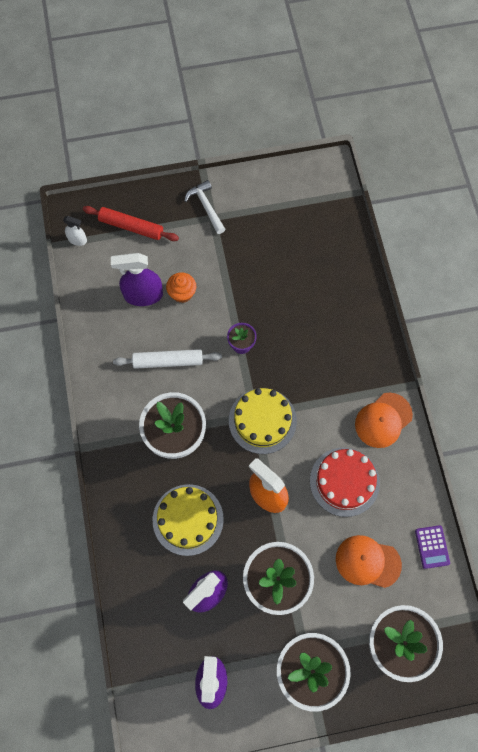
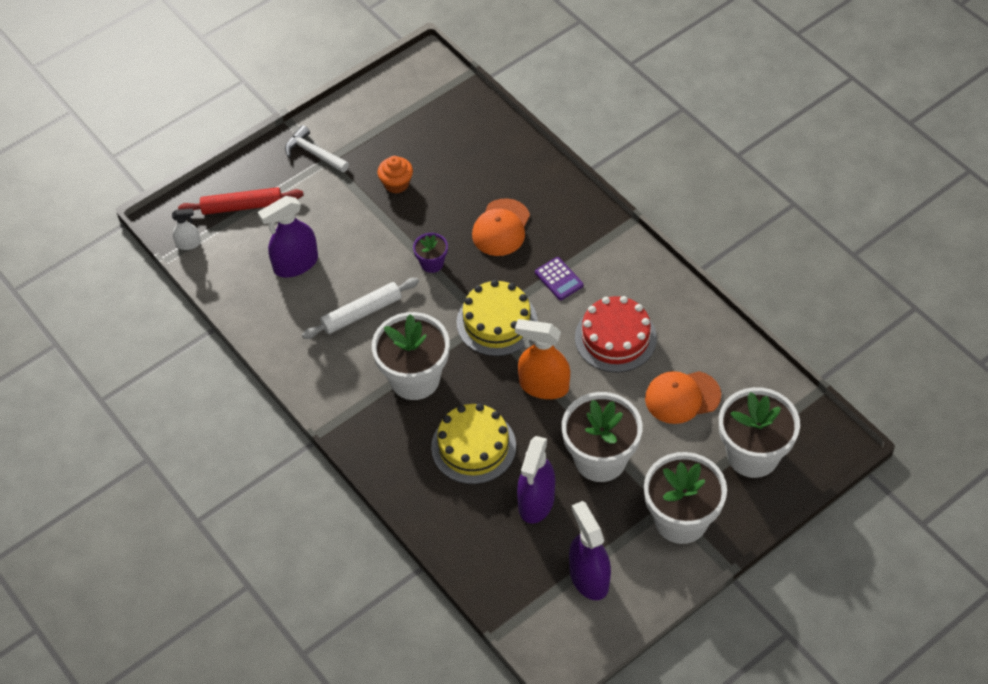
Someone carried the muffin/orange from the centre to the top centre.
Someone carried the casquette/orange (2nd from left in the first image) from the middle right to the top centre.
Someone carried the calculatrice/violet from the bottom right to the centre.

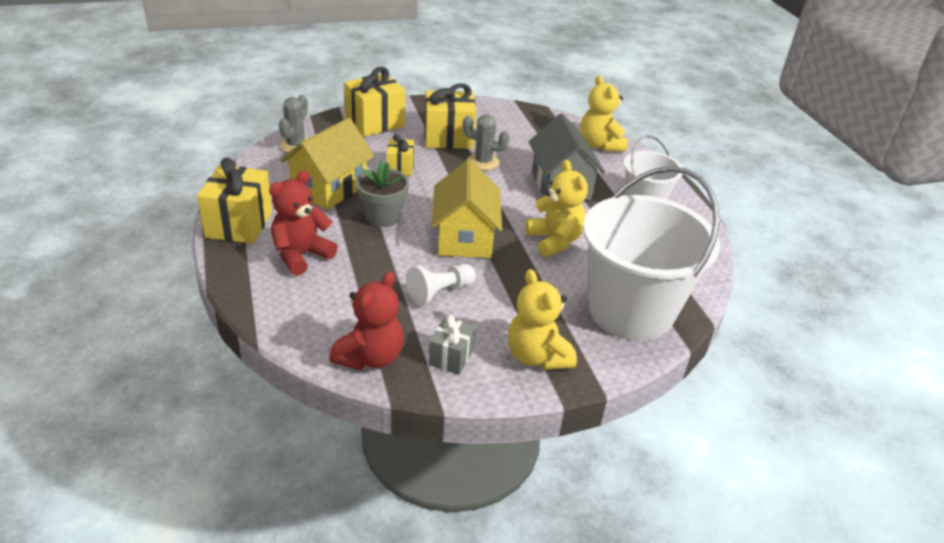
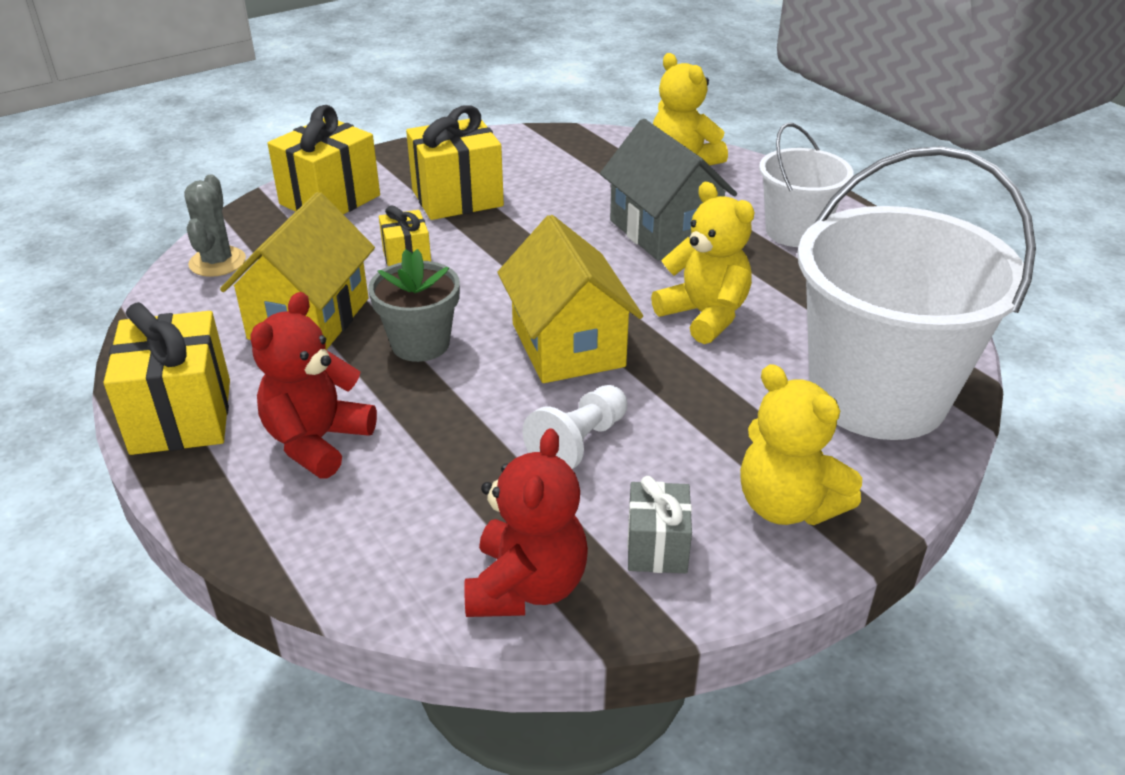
Someone took away the cactus/gris (2nd from left) at the top centre.

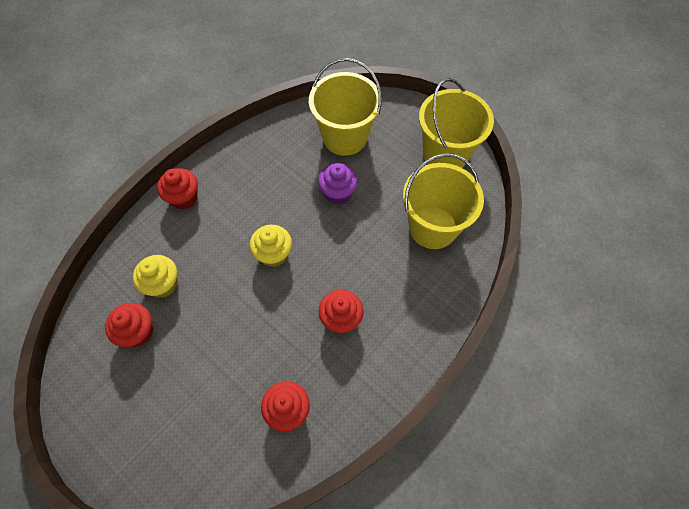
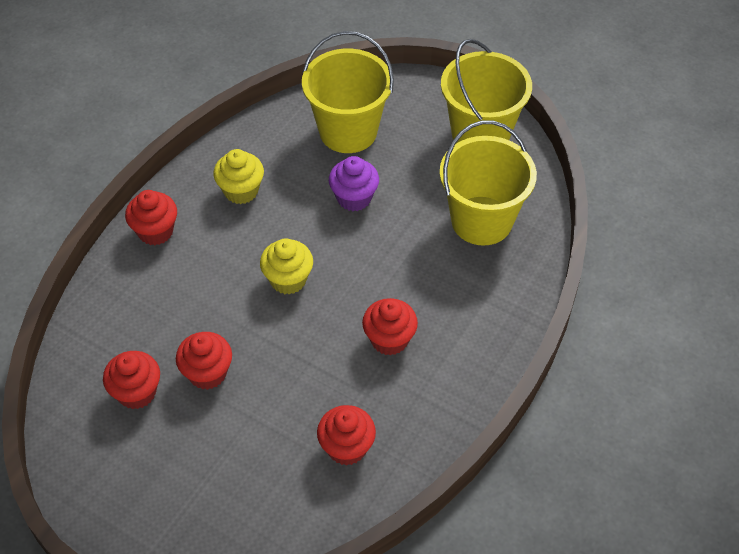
Someone carried the muffin/jaune (1st from left) from the middle left to the top left.
Someone put down the muffin/rouge (3rd from left) at the middle left.

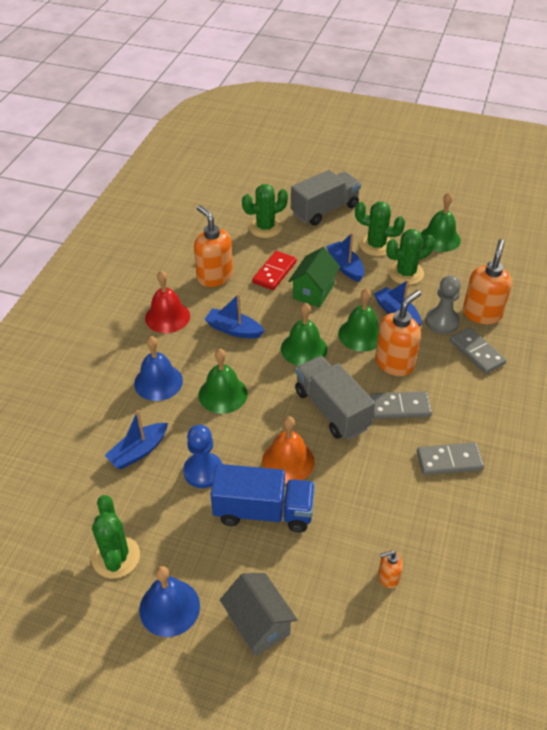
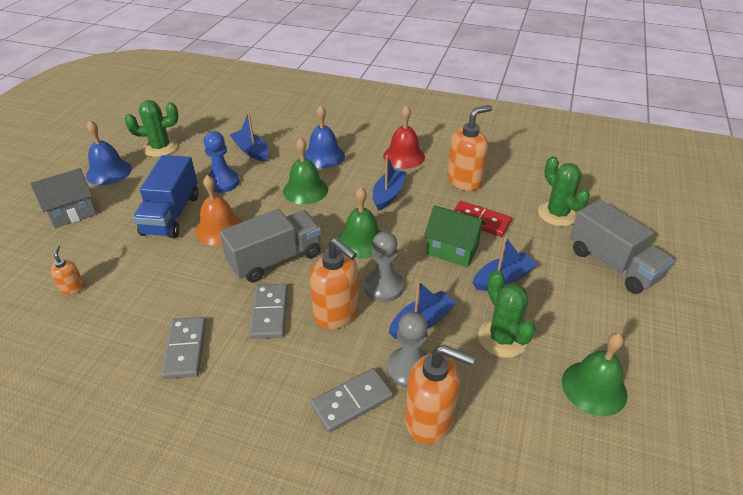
Someone swapped the cloche/vert (3rd from left) at the centre for the pion/gris (1st from left) at the centre.
Someone took away the cactus/vert (3rd from left) at the top right.

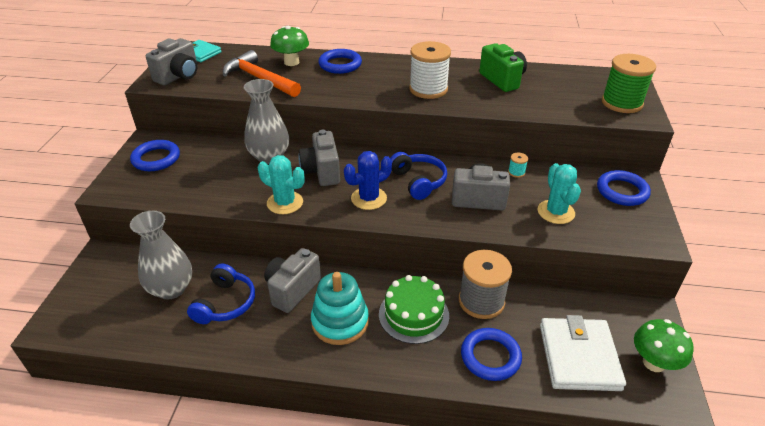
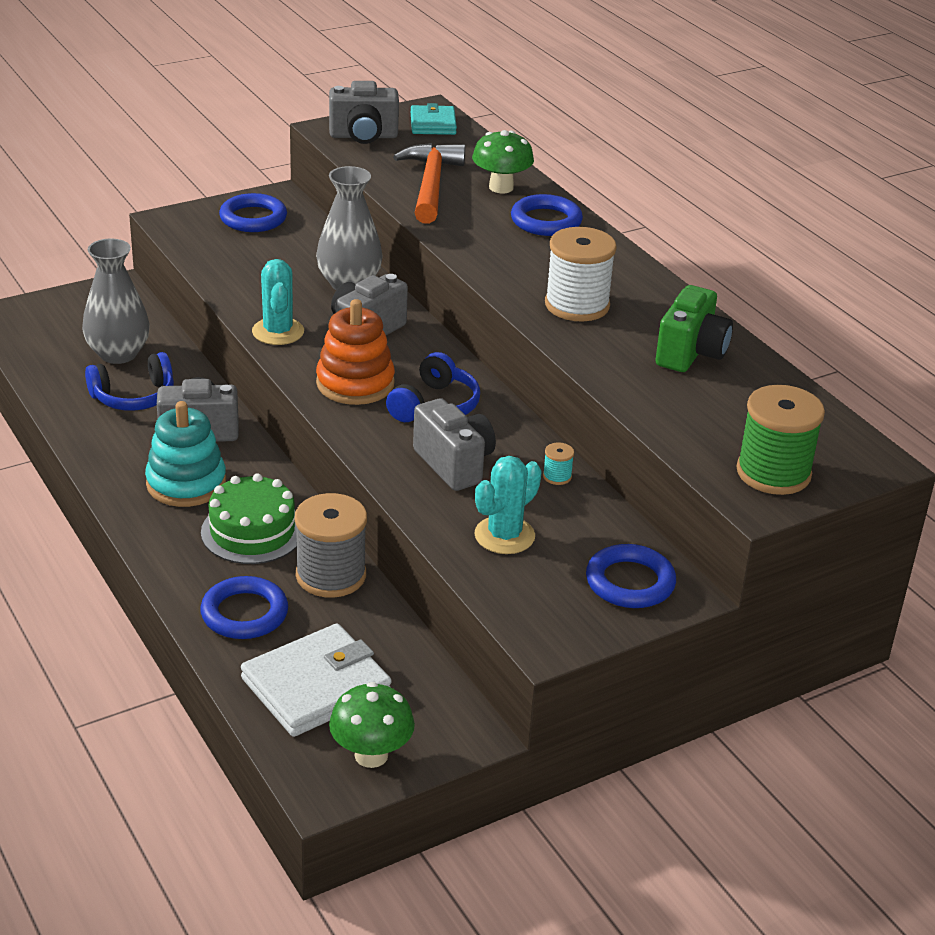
Someone swapped the cactus/bleu at the centre for the jouet à empiler/orange at the centre.

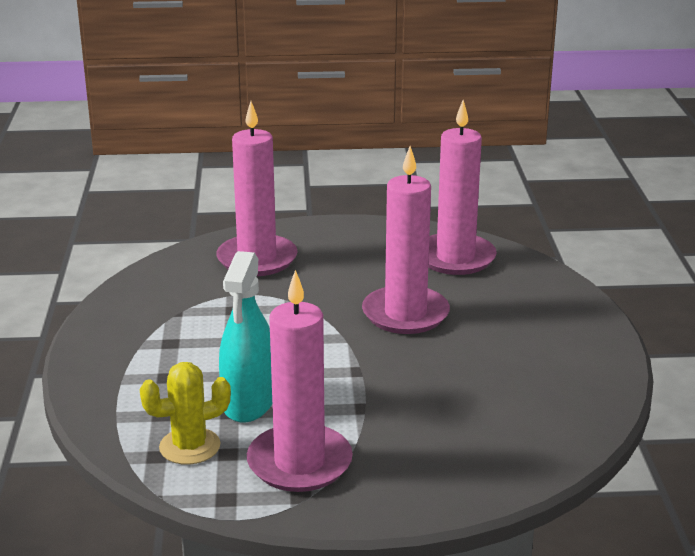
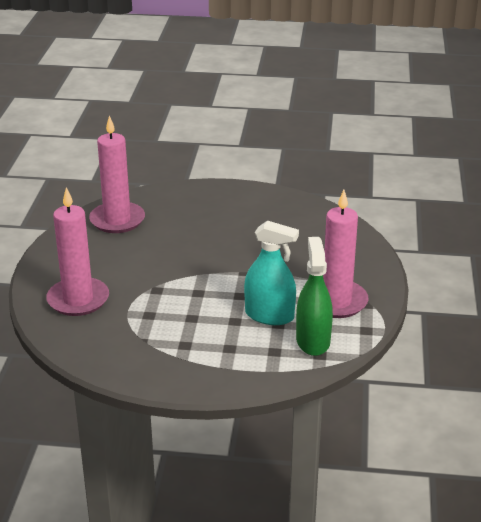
Someone swapped the cactus/jaune at the bottom left for the vaporisateur/vert at the centre.
Someone took away the bougie/rose (3rd from left) at the centre.

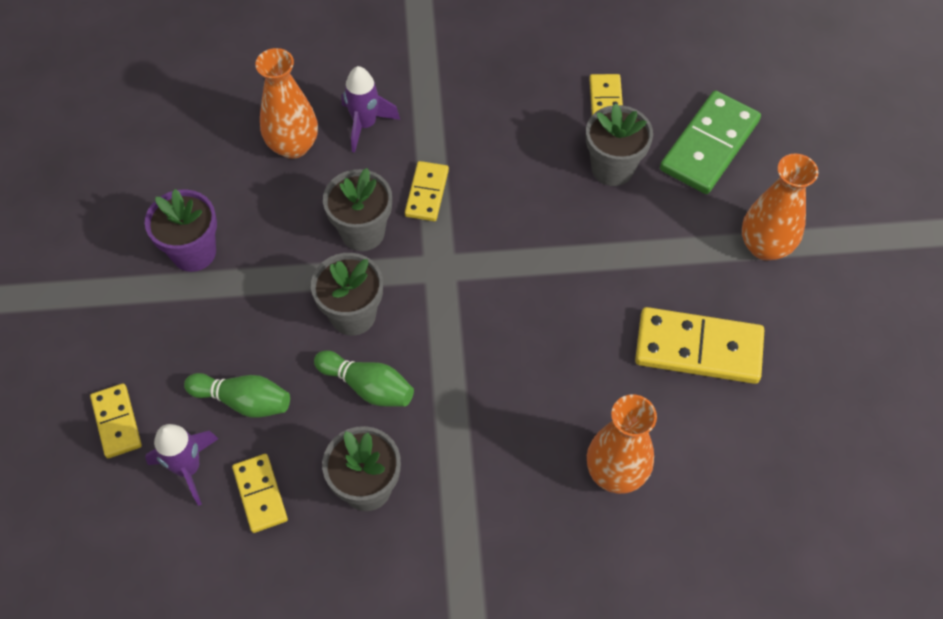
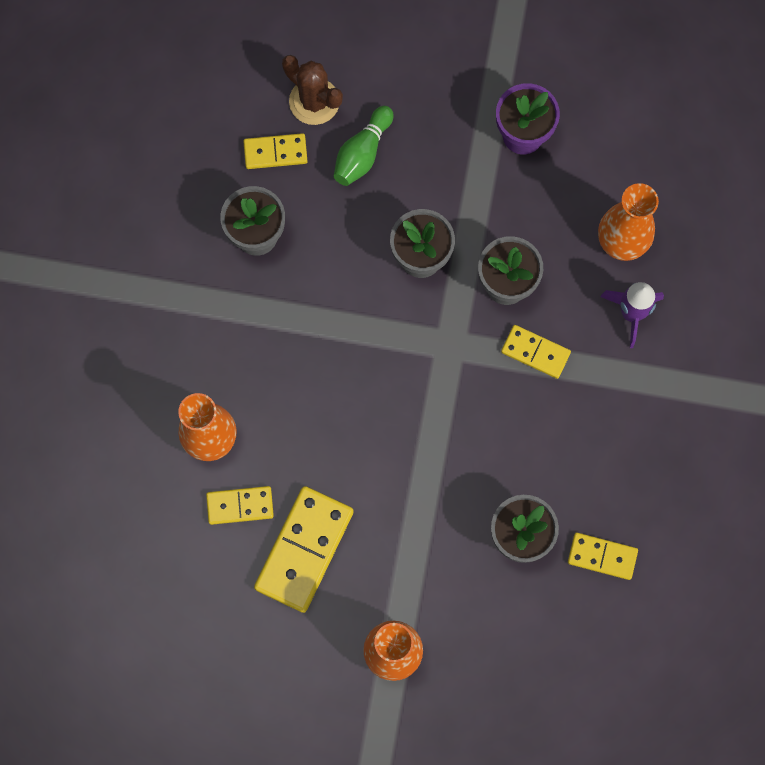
Someone carried the domino/jaune (1st from left) from the bottom left to the middle left.
Someone swapped the fusée/violet (1st from left) at the bottom left for the cactus/marron at the top centre.
Someone took away the quille/vert (2nd from left) at the centre.
Someone took away the domino/vert at the top right.

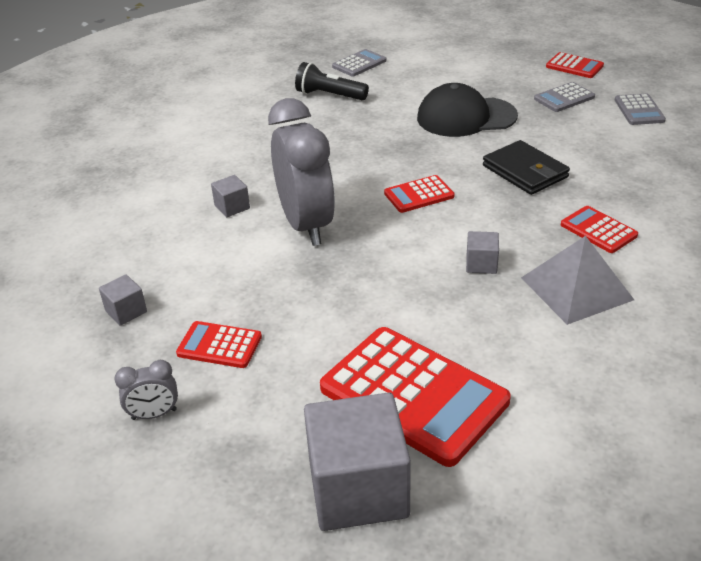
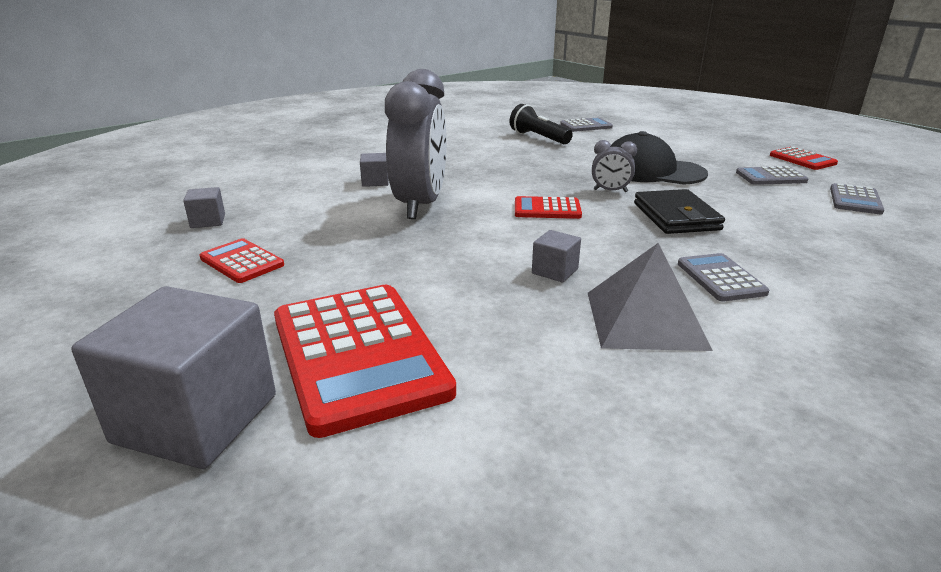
Someone carried the réveil/gris (1st from left in the first image) from the bottom left to the top centre.
Someone repainted the calculatrice/rouge (5th from left) at the middle right, which became the calculatrice/gris (2nd from left) at the middle right.

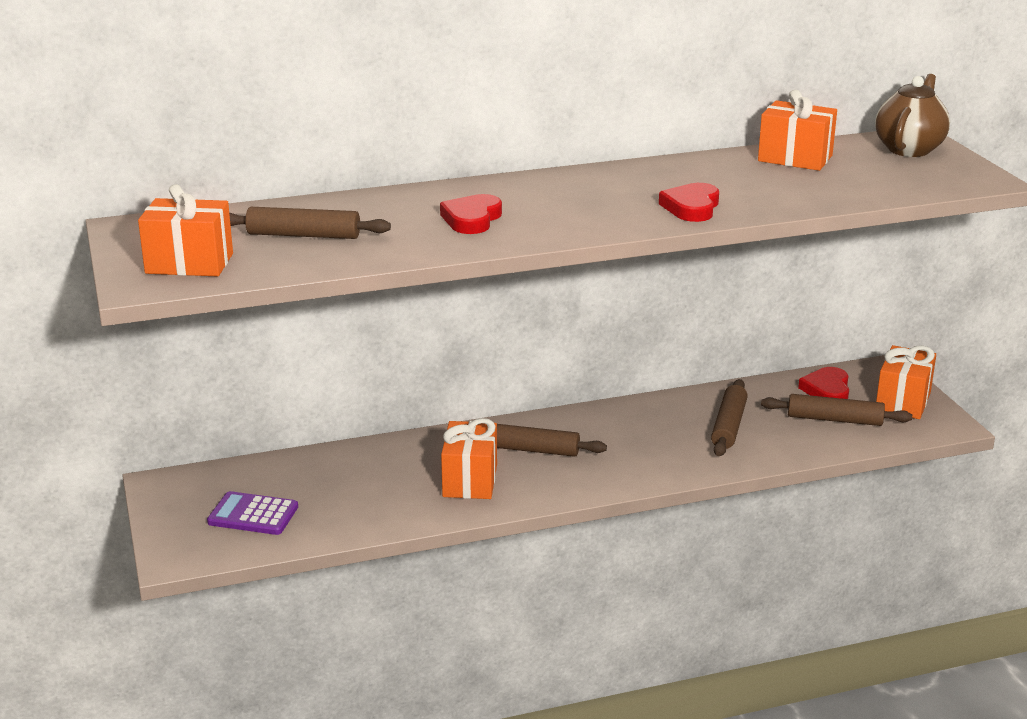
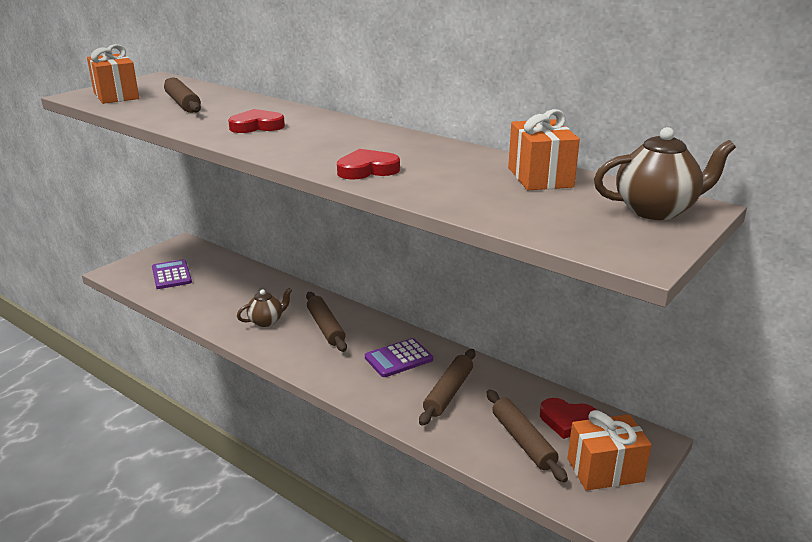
Someone swapped the cadeau/orange (2nd from left) at the centre for the théière/marron (1st from left) at the middle left.
Someone rotated the rouleau à pâtisserie/marron (3rd from left) at the middle right by 45 degrees counterclockwise.
Someone rotated the cœur/rouge (3rd from left) at the middle right by 135 degrees counterclockwise.
Someone put down the calculatrice/violet (2nd from left) at the centre.

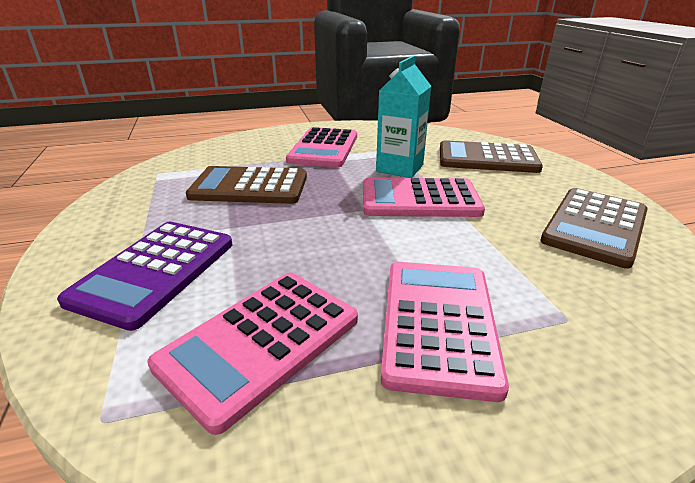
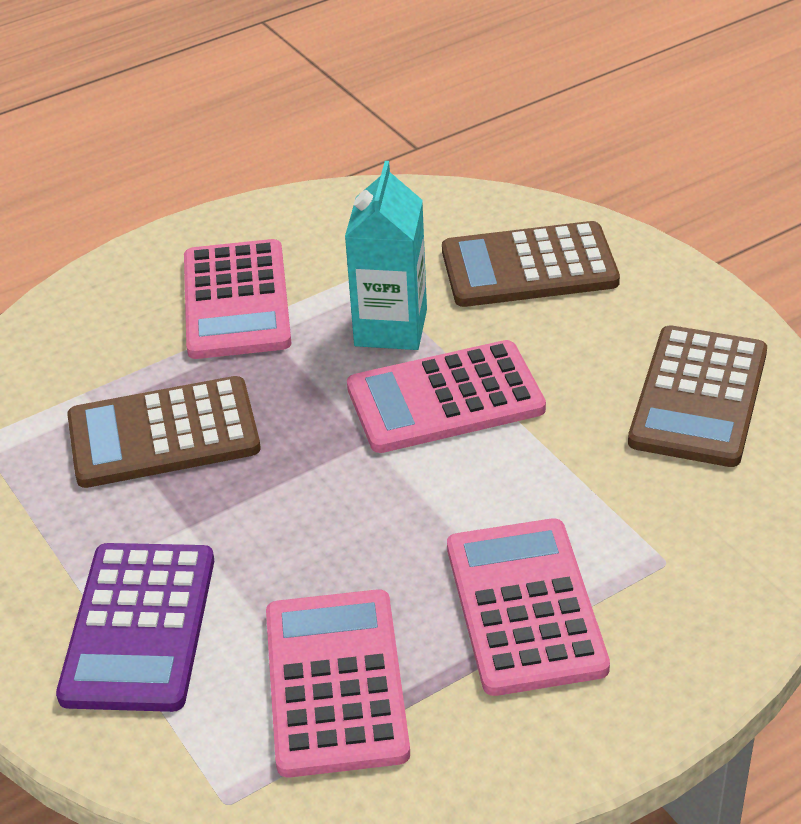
Someone rotated the calculatrice/rose (1st from left in the first image) at the bottom centre by 150 degrees clockwise.

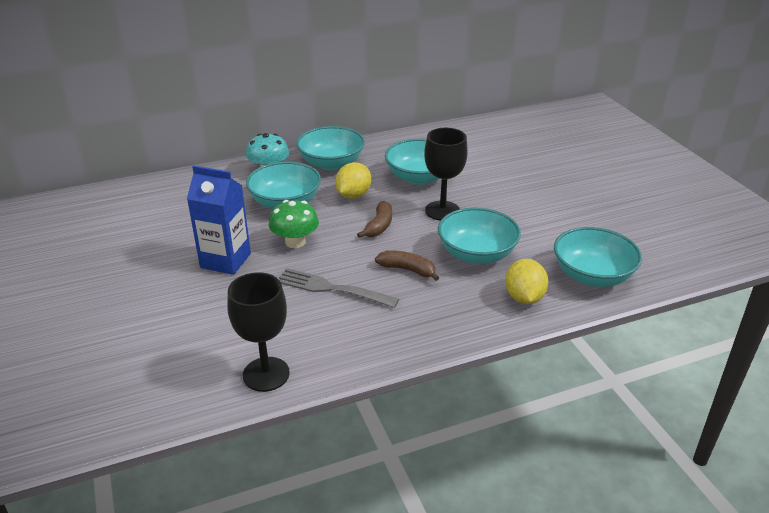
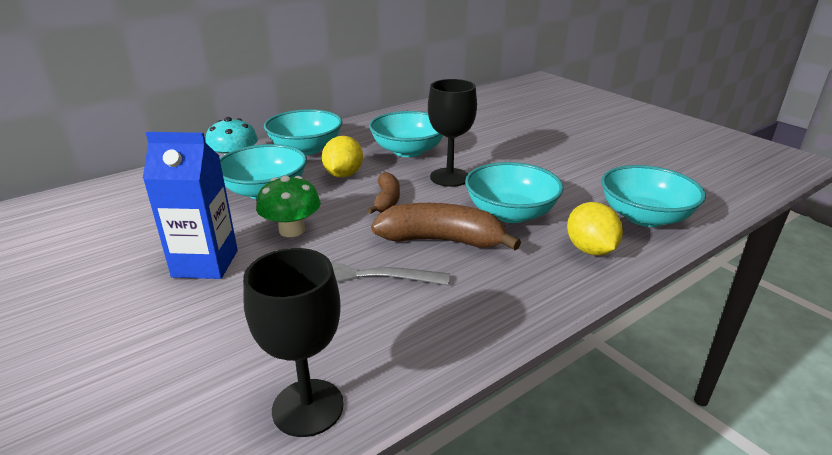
Someone scaled the banane/marron (2nd from left) at the centre by 1.69.

